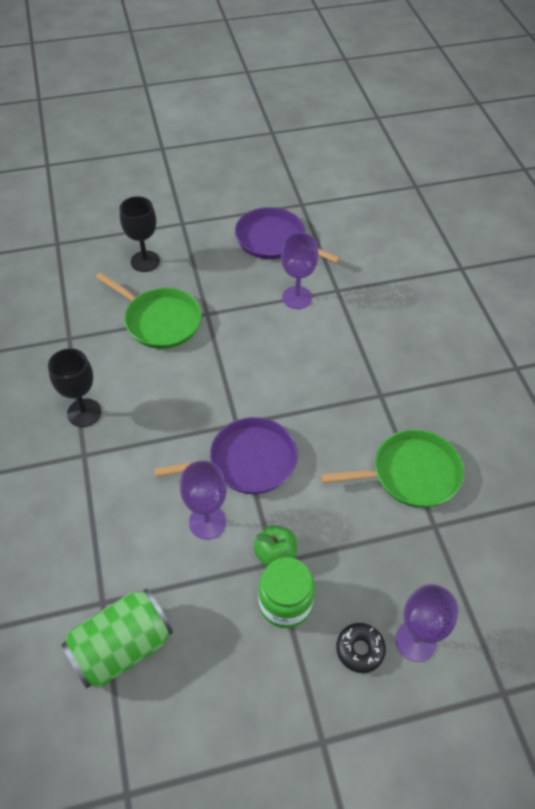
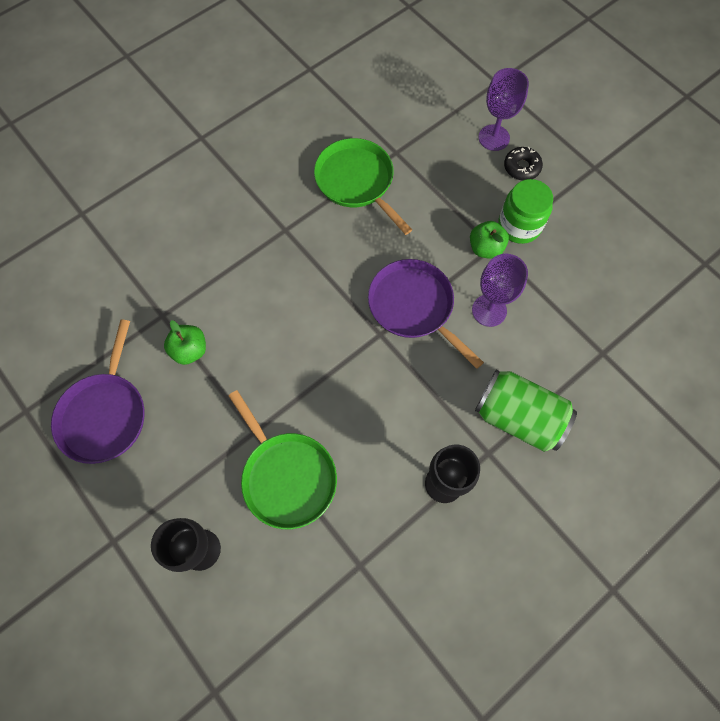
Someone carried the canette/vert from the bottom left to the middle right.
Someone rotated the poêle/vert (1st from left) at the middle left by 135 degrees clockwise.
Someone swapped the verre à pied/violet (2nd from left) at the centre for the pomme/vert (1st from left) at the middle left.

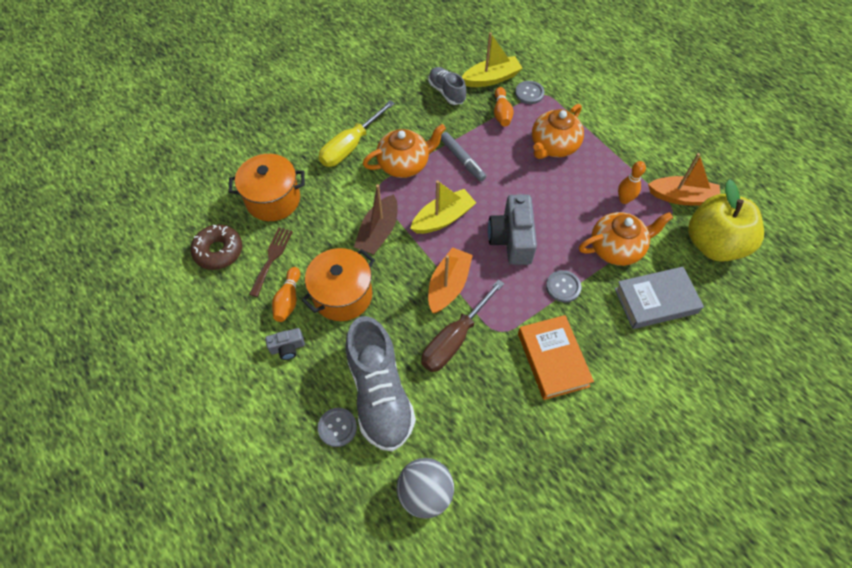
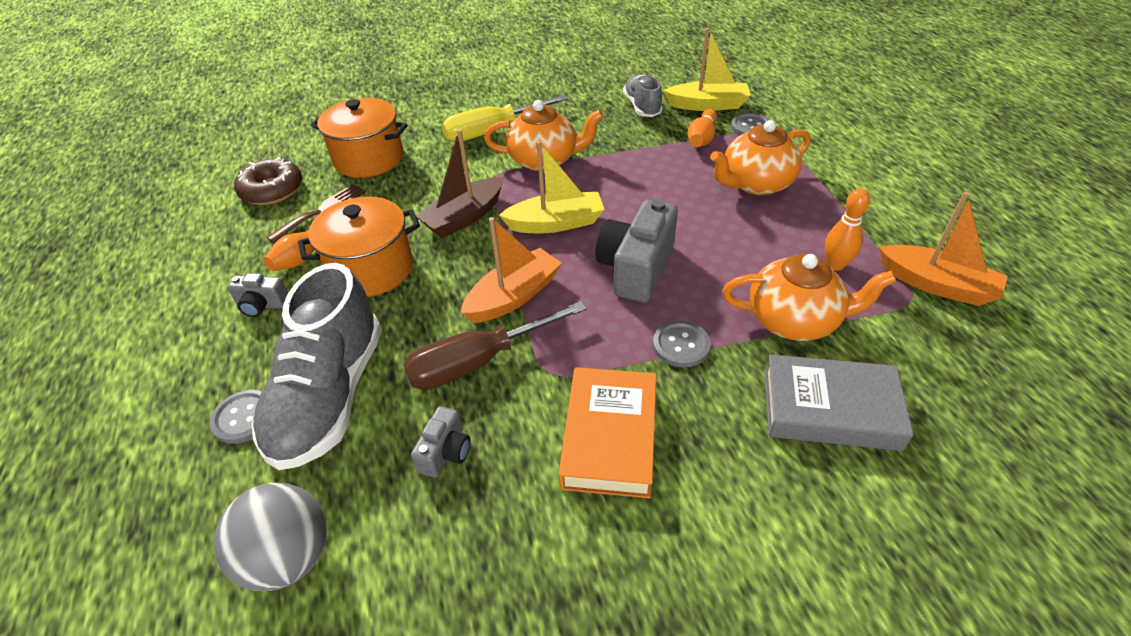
Someone took away the feutre/gris at the top centre.
Someone took away the pomme/jaune at the middle right.
Someone put down the appareil photo/gris (2nd from left) at the bottom centre.

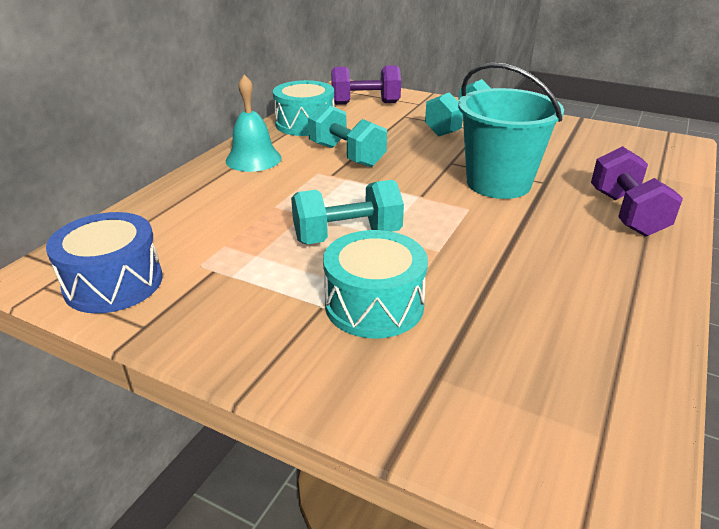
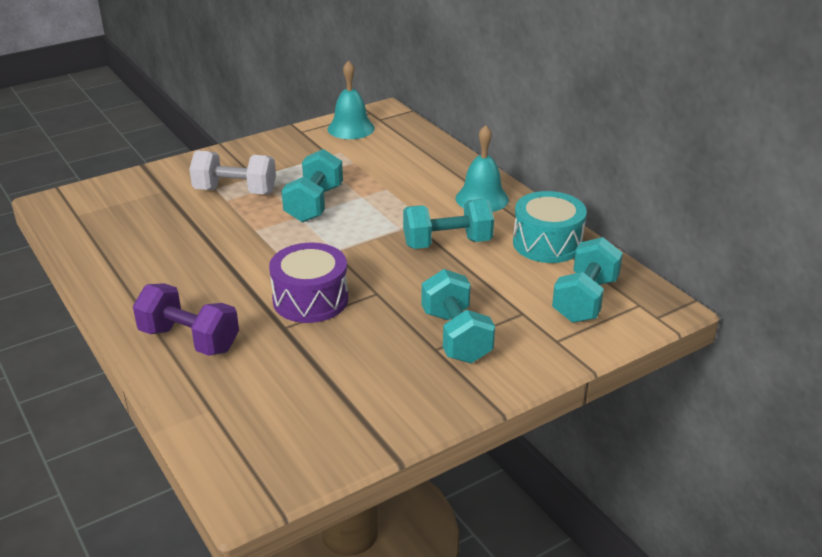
Someone swapped the tambour/bleu at the middle left for the cloche/turquoise (1st from left) at the top centre.
Someone swapped the tambour/turquoise (2nd from left) at the centre for the haltère/blanc at the top left.
Someone repainted the haltère/violet (1st from left) at the top centre, which became the haltère/turquoise (4th from left) at the middle right.
Someone swapped the seau/turquoise at the top right for the tambour/violet at the centre.

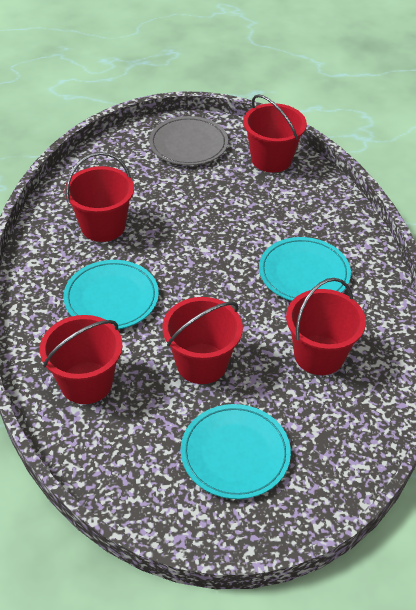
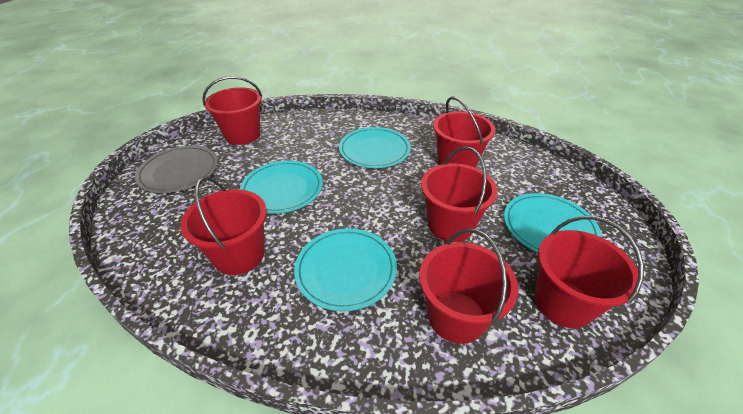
Someone put down the assiette/turquoise (1st from left) at the centre.
Someone put down the seau/rouge (6th from left) at the middle right.

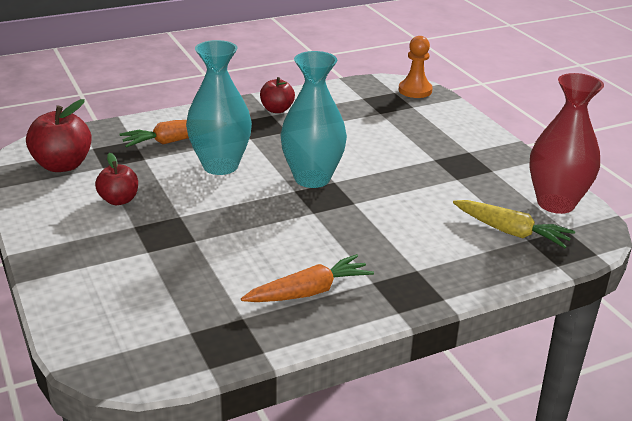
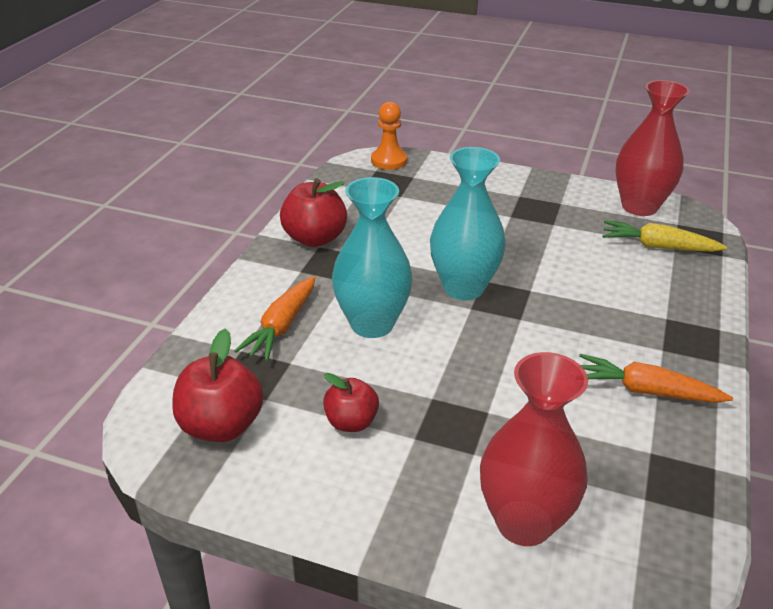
Someone rotated the carotte/orange (2nd from left) at the centre by 90 degrees counterclockwise.
Someone scaled the pomme/rouge (3rd from left in the first image) at the top centre by 1.58.
Someone rotated the carotte/jaune at the middle right by 150 degrees counterclockwise.
Someone put down the vase/rouge (1st from left) at the bottom right.

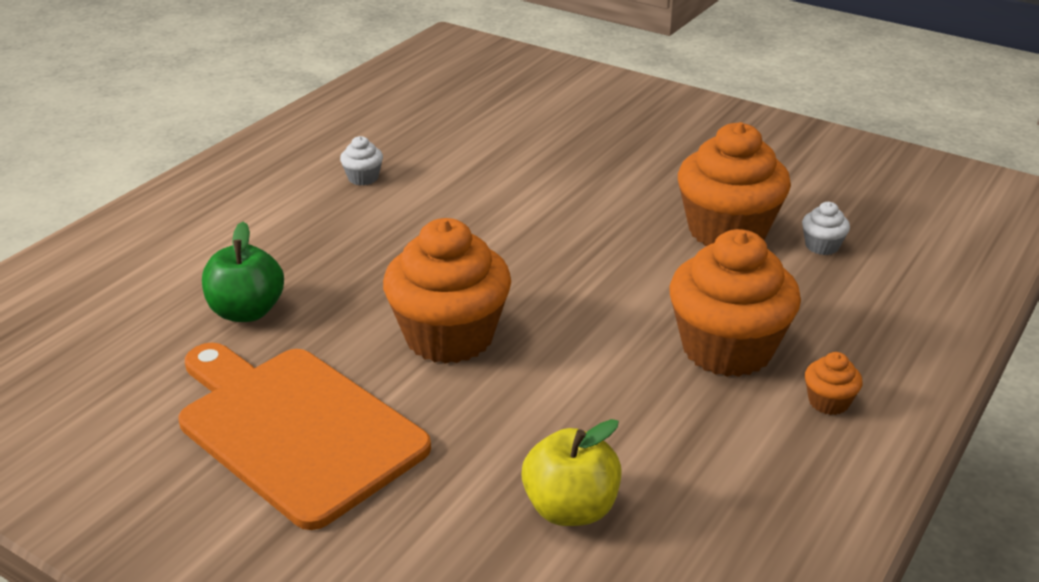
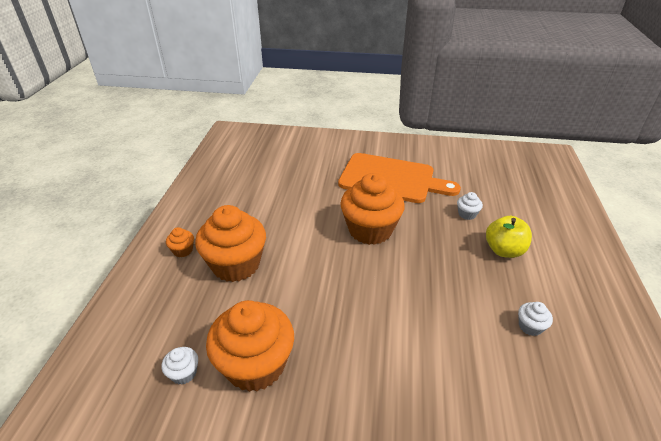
Someone swapped the pomme/vert at the middle left for the muffin/blanc (2nd from left) at the middle right.
Someone carried the pomme/jaune from the bottom centre to the middle right.

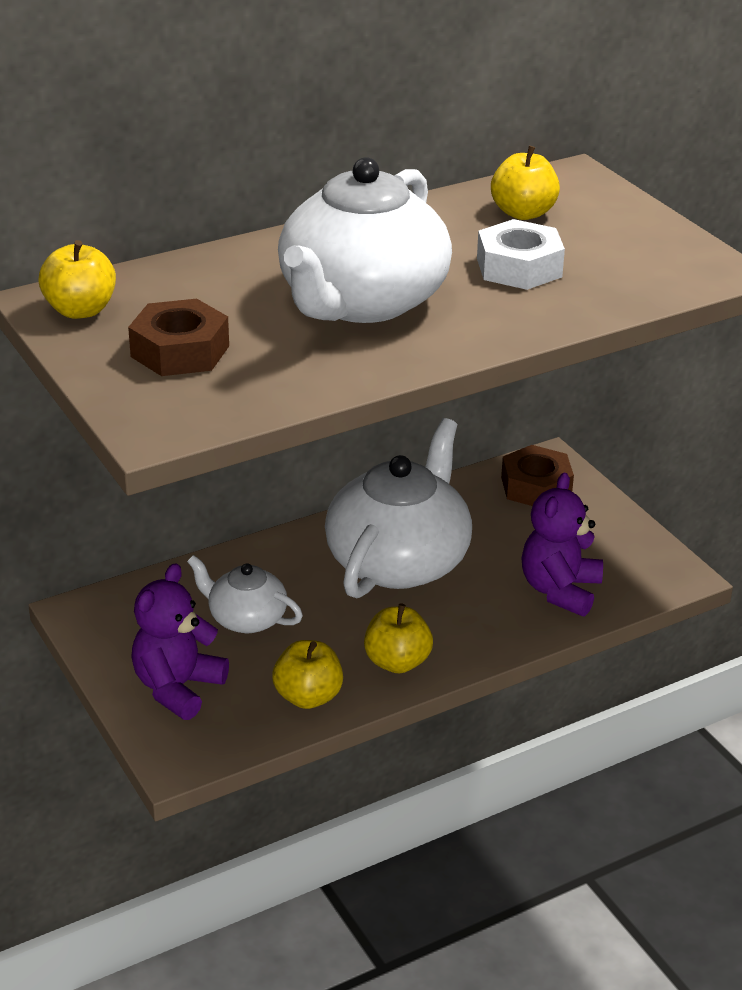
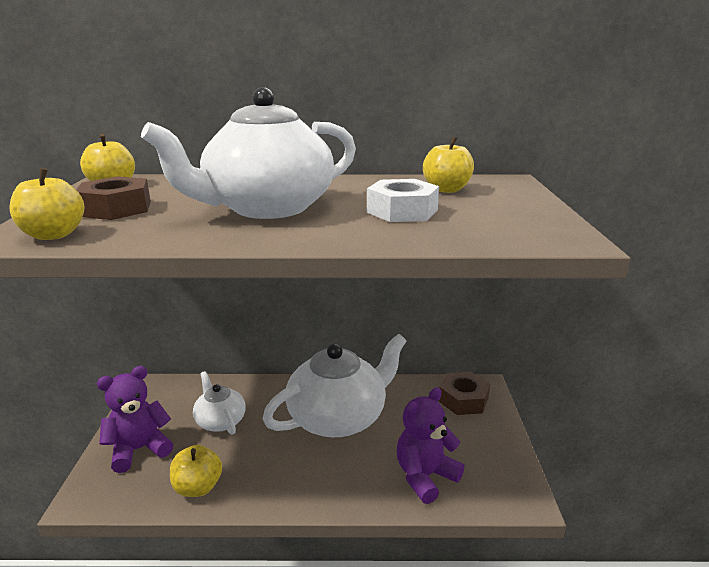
Someone carried the pomme/jaune (3rd from left in the first image) from the centre to the middle left.

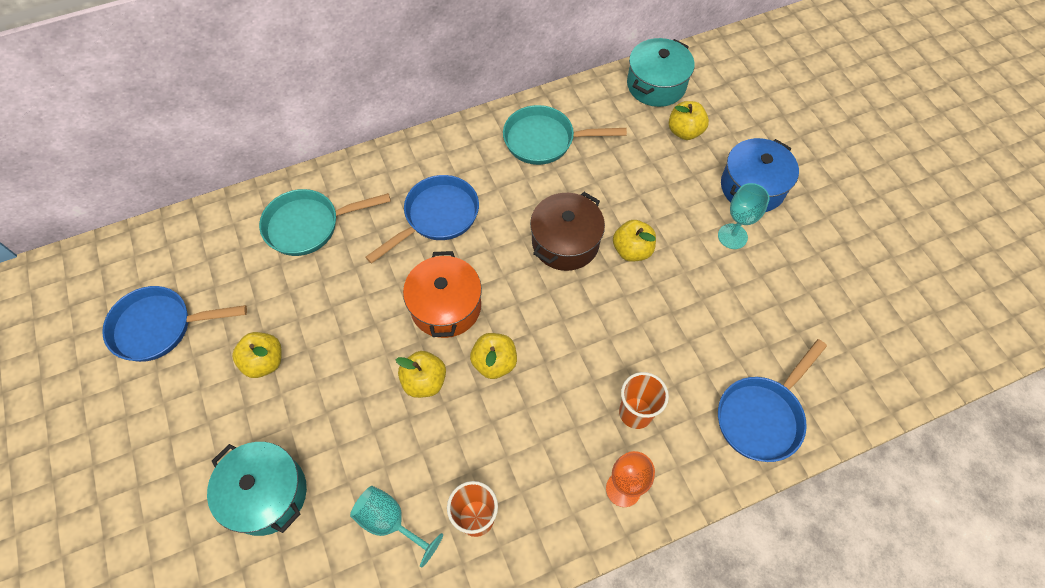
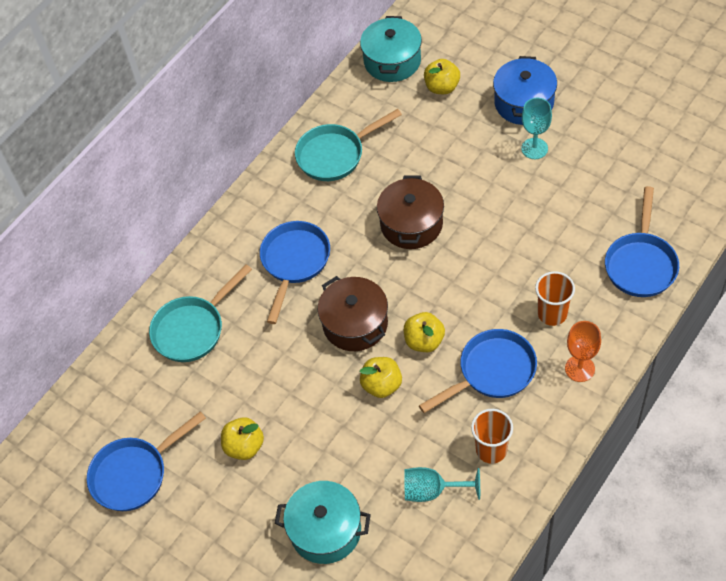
Someone repainted the marmite/orange at the centre, which became the marmite/marron (1st from left) at the centre.
Someone took away the pomme/jaune (4th from left) at the centre.
Someone put down the poêle/bleu (3rd from left) at the centre.

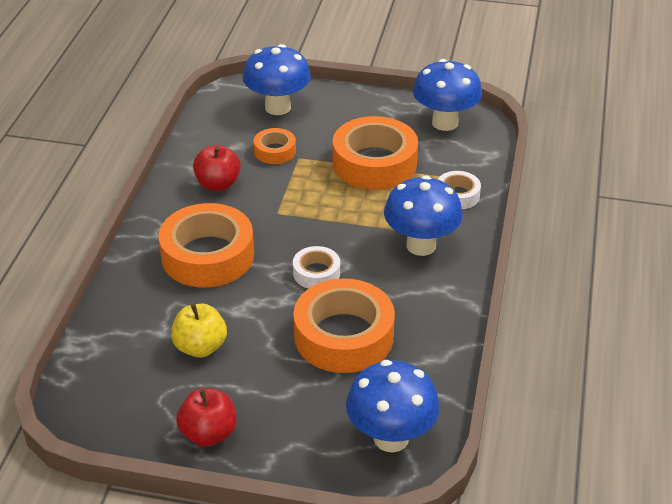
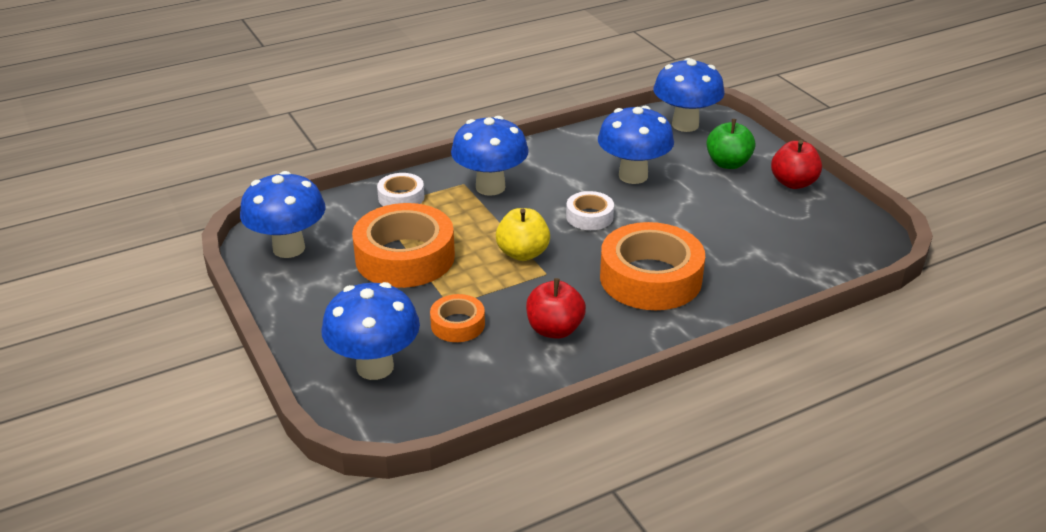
Someone carried the pomme/jaune from the middle left to the centre.
Someone swapped the ruban adhésif/orange (3rd from left) at the centre for the champignon/bleu (4th from left) at the top centre.
Someone put down the pomme/vert at the top right.

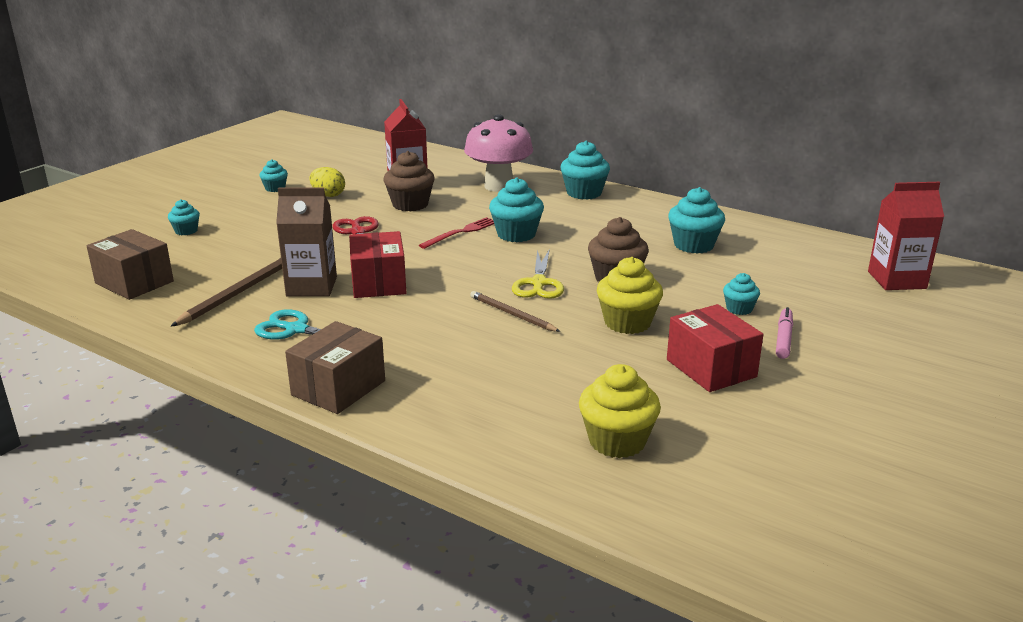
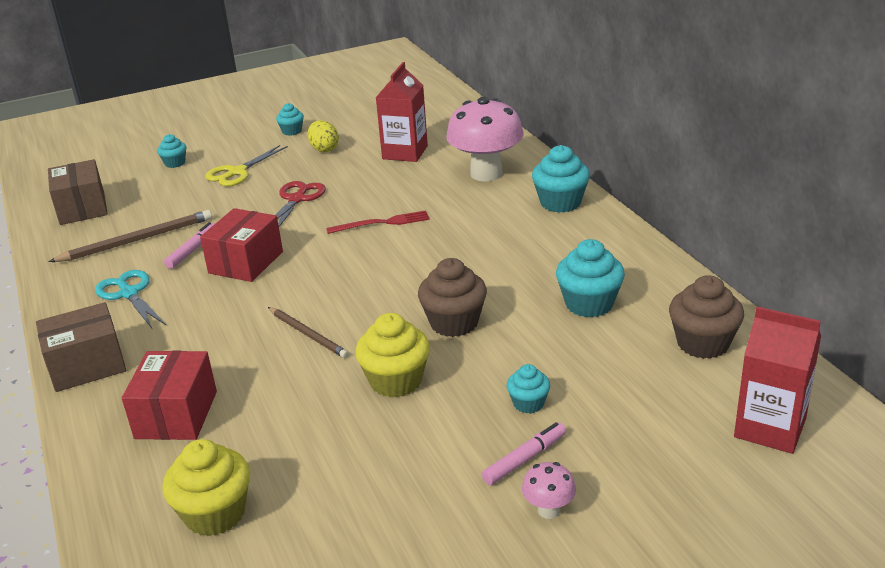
Someone swapped the brique de lait/marron at the middle left for the feutre/rose (1st from left) at the middle left.
Someone carried the muffin/marron (1st from left in the first image) from the top centre to the middle right.
Someone rotated the crayon/marron (2nd from left) at the centre by 150 degrees clockwise.
Someone took away the muffin/turquoise (3rd from left) at the centre.
Someone carried the ciseaux/jaune from the centre to the top left.
Someone carried the boîte/rouge (2nd from left in the first image) from the middle right to the bottom left.
Someone put down the champignon/rose (2nd from left) at the bottom centre.

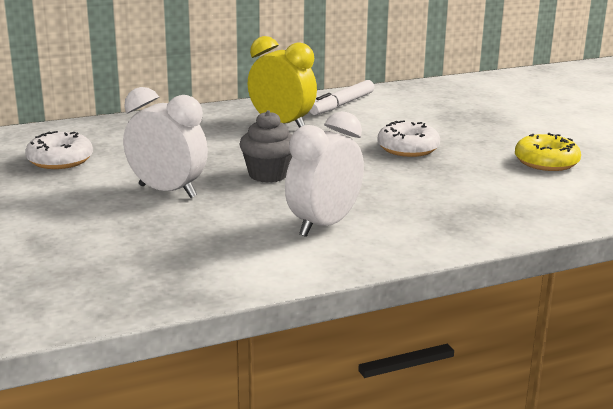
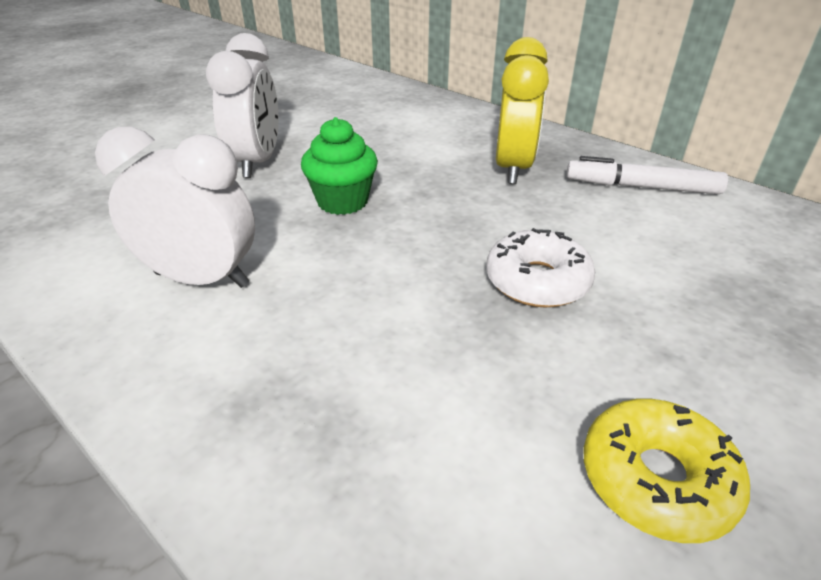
Someone took away the beignet/blanc (1st from left) at the middle left.
Someone repainted the muffin/gris at the centre, which became the muffin/vert at the top centre.

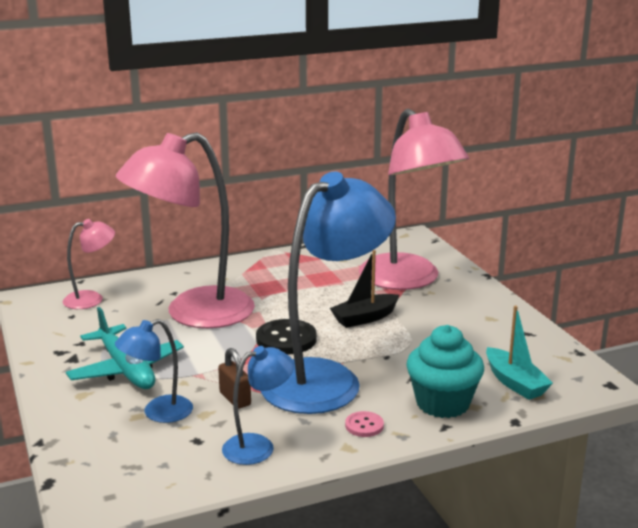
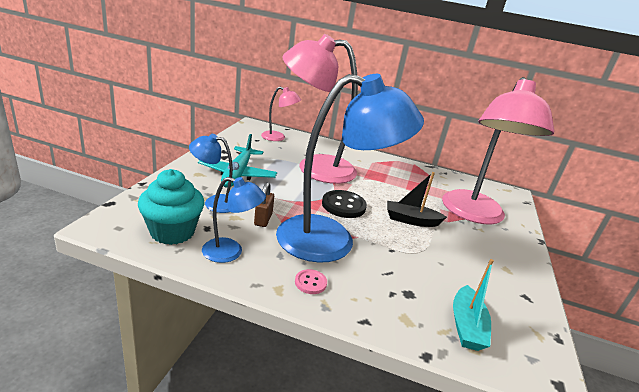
Someone carried the muffin/turquoise from the bottom right to the middle left.

